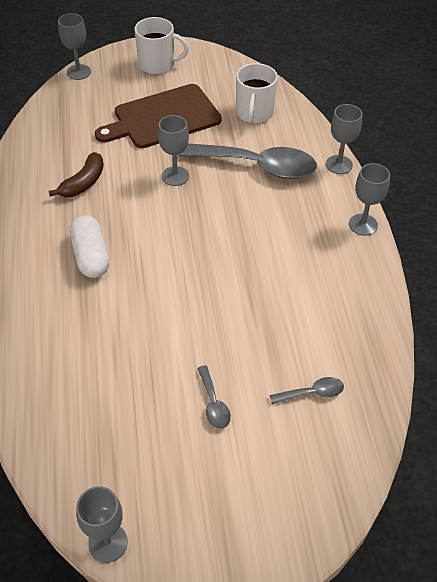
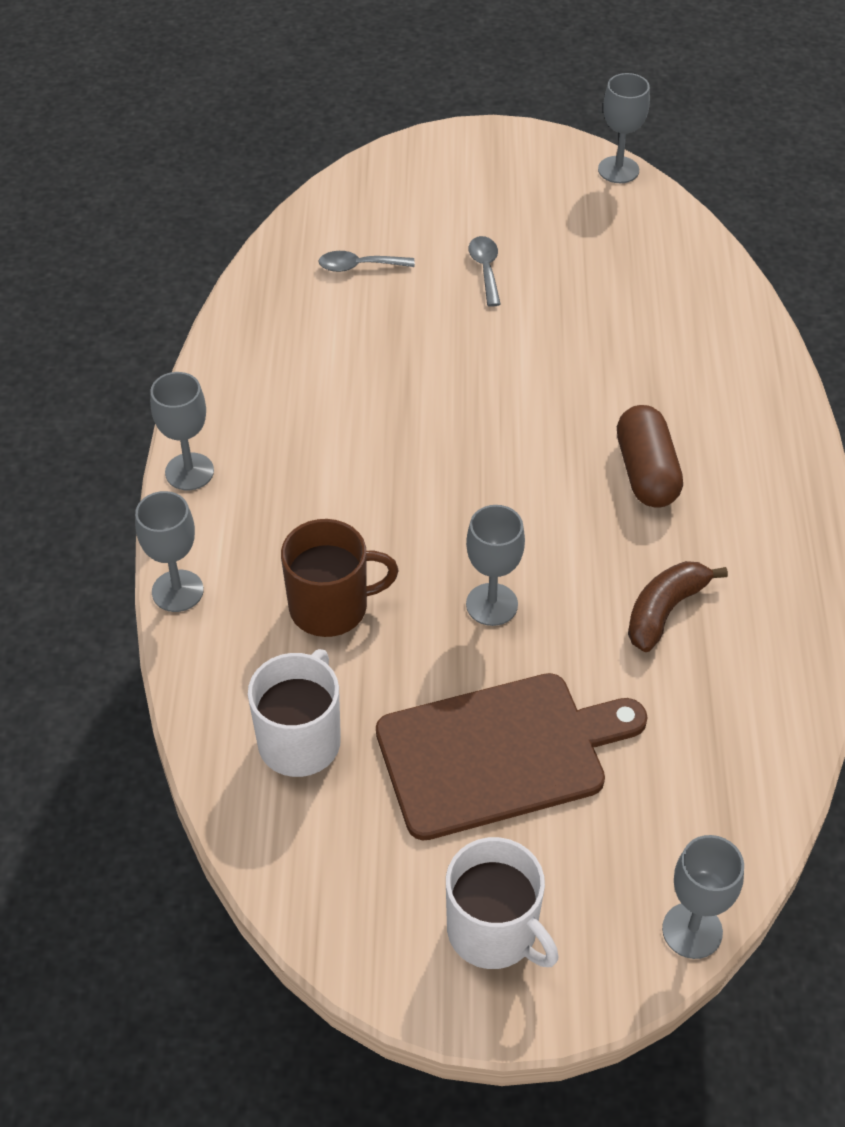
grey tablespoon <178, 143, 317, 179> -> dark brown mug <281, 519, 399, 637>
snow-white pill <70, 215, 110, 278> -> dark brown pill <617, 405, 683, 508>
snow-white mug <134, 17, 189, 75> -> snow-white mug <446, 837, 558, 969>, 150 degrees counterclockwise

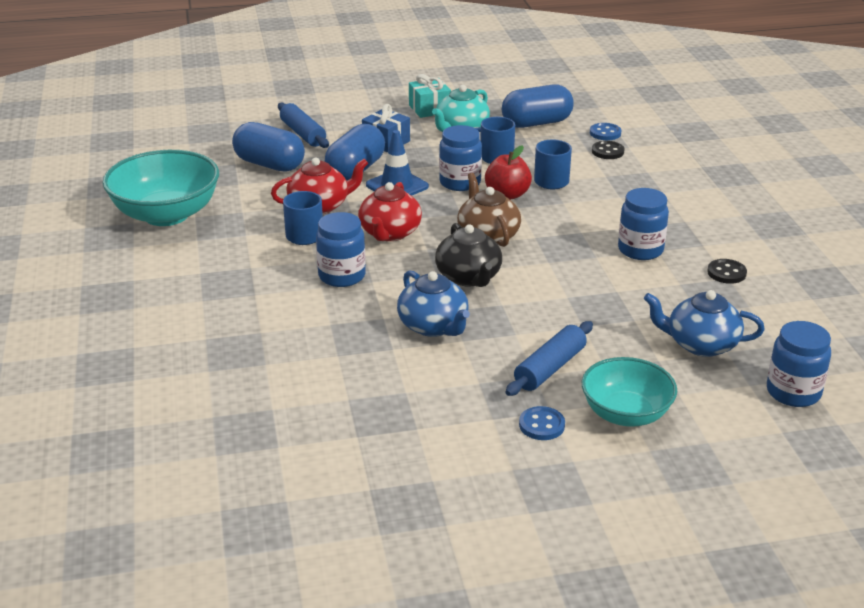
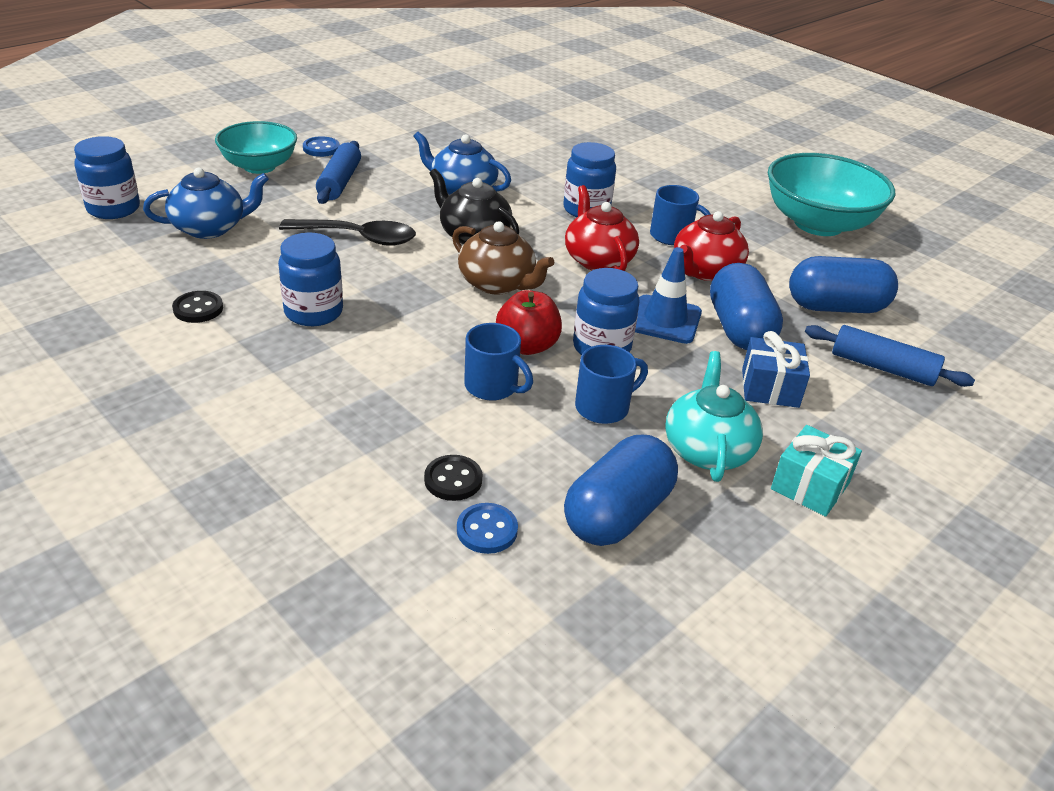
none -> jet-black tablespoon <279, 219, 416, 246>

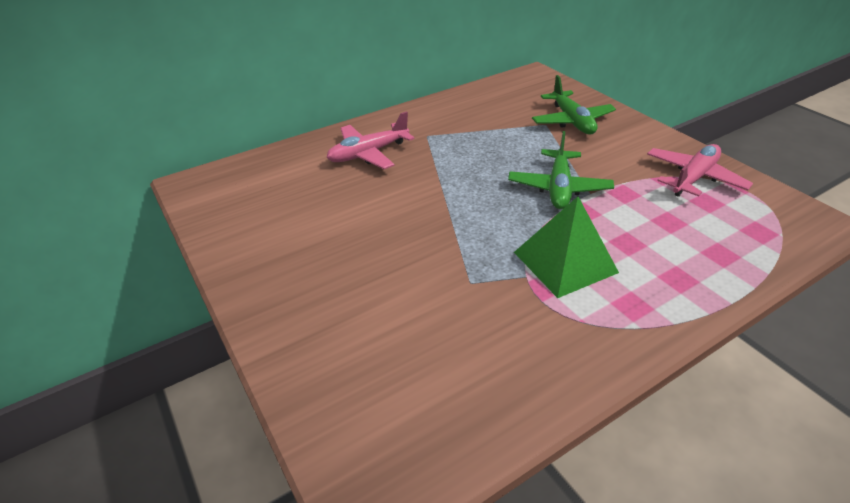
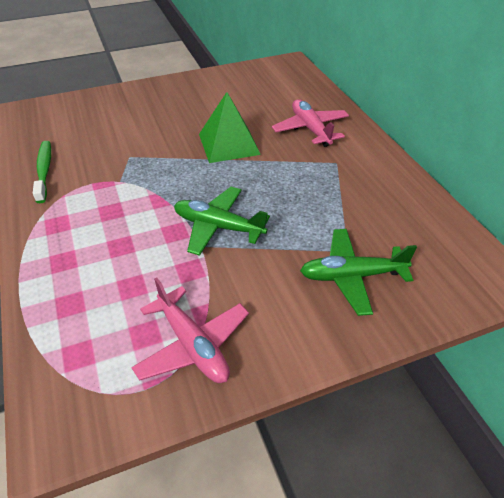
none -> emerald toothbrush <33, 141, 51, 203>
emerald pyramid shape <514, 196, 619, 298> -> emerald pyramid shape <199, 92, 261, 163>, moved

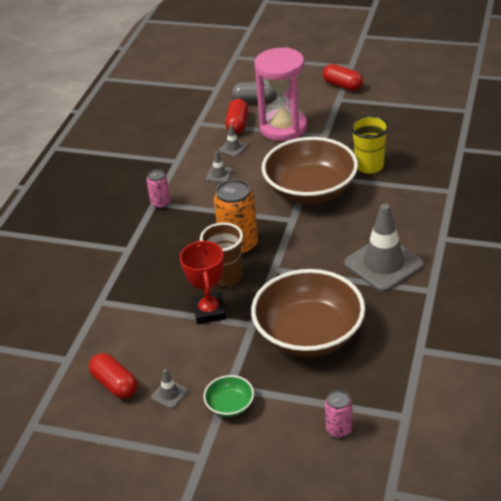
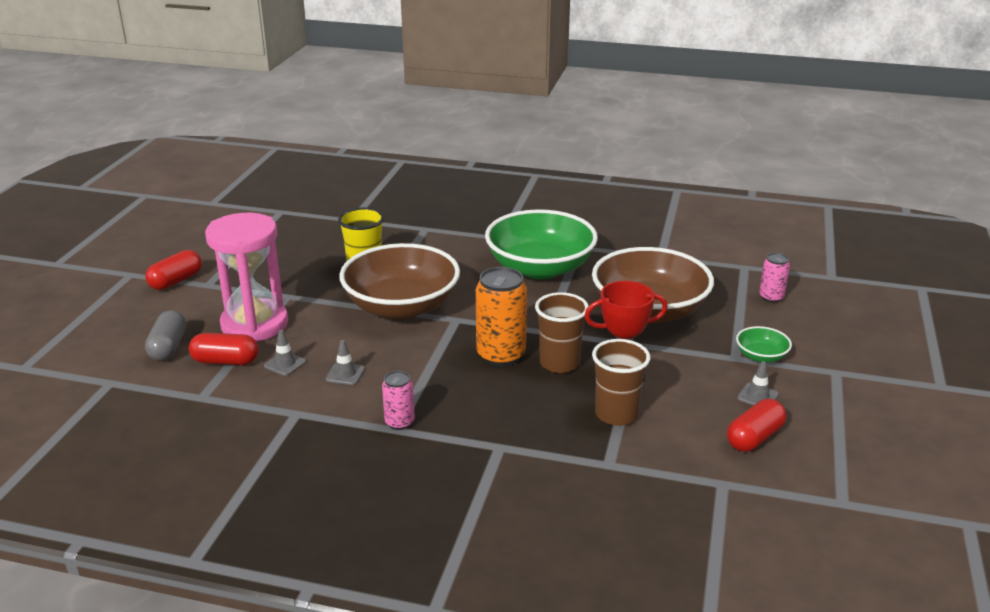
none -> dark brown beaker <592, 339, 650, 426>
grey safety cone <344, 204, 424, 292> -> emerald serving bowl <485, 209, 598, 279>

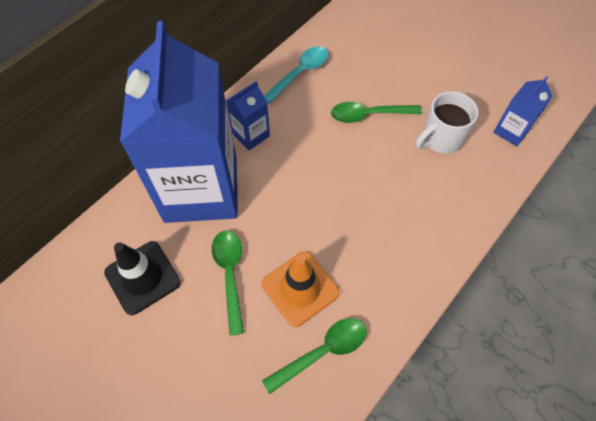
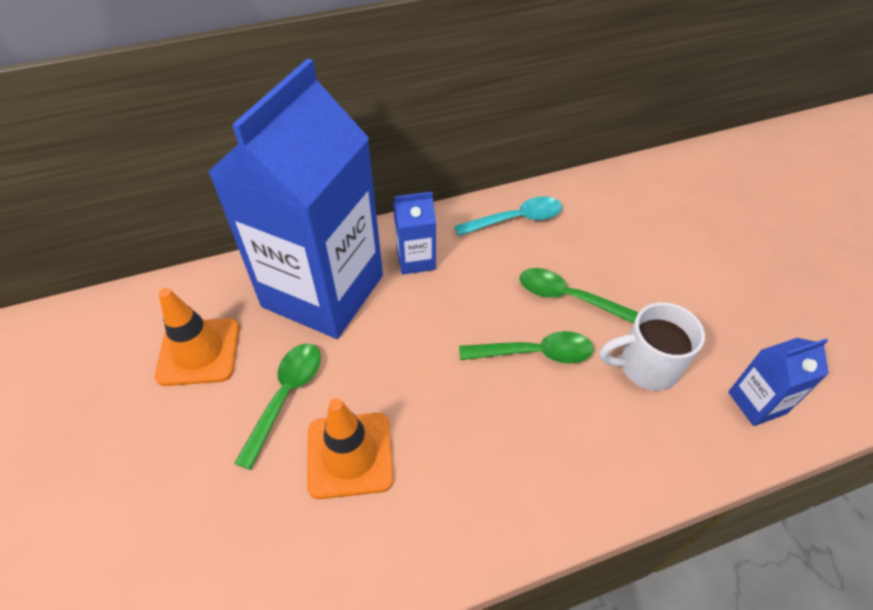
emerald tablespoon <262, 318, 366, 394> -> emerald tablespoon <459, 331, 594, 363>, moved
jet-black safety cone <104, 241, 181, 315> -> orange safety cone <155, 288, 239, 386>

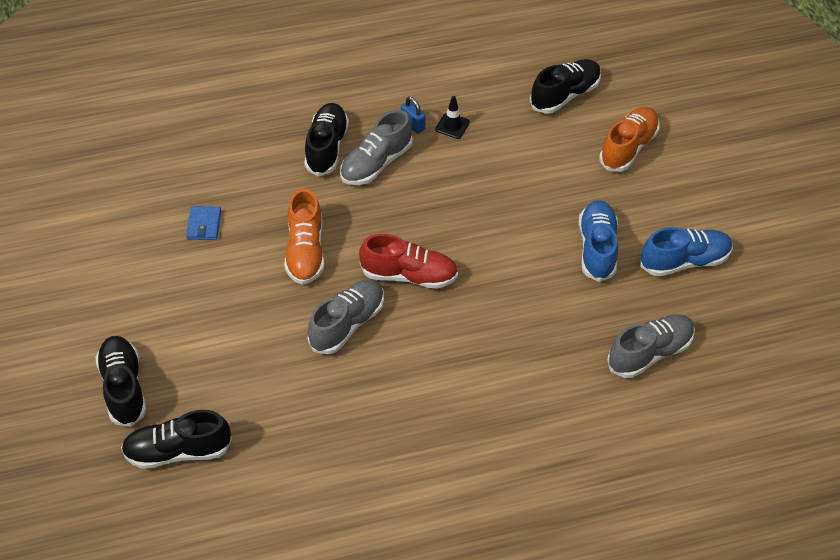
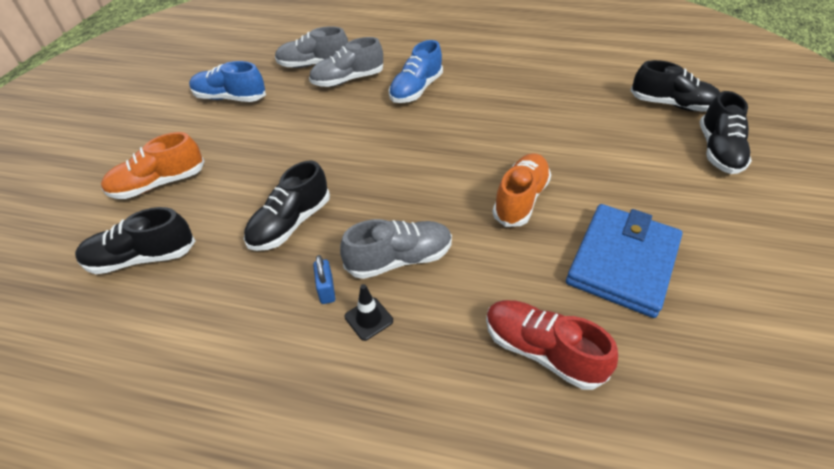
jet-black shoe <304, 103, 349, 176> -> jet-black shoe <244, 160, 330, 251>, moved
grey shoe <308, 279, 384, 354> -> grey shoe <309, 37, 383, 87>, moved
red shoe <359, 234, 458, 289> -> red shoe <486, 300, 618, 390>, moved
jet-black safety cone <435, 96, 470, 139> -> jet-black safety cone <345, 284, 393, 341>, moved
blue shoe <579, 200, 618, 282> -> blue shoe <389, 40, 443, 103>, moved
blue wallet <186, 206, 221, 240> -> blue wallet <566, 204, 682, 318>, x2.37

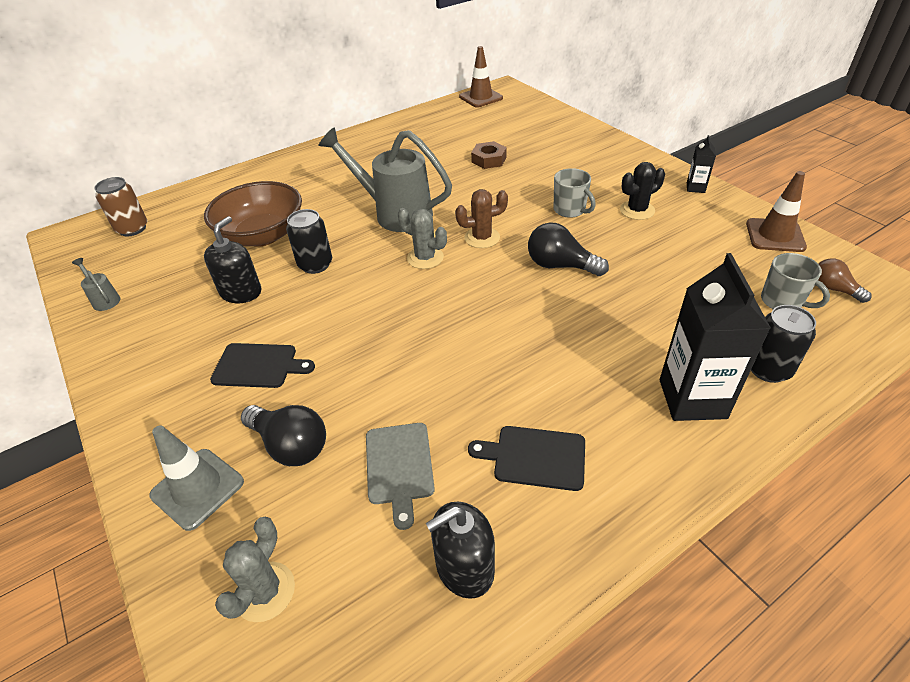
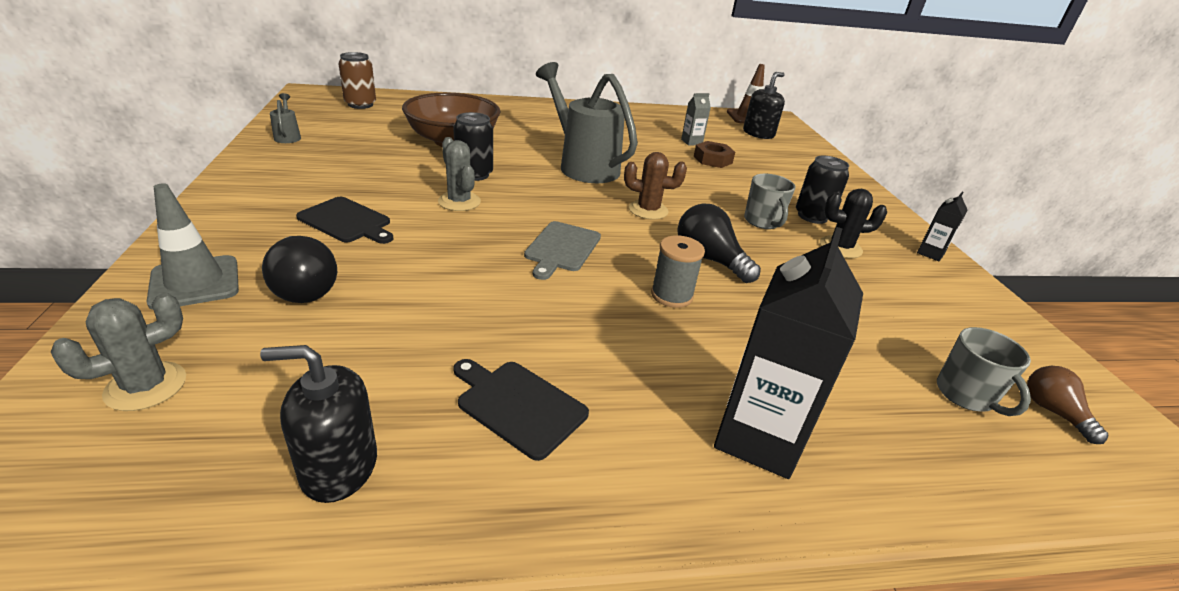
dark brown safety cone <746, 171, 807, 252> -> none
none -> grey bobbin <651, 235, 705, 308>
none -> grey juice carton <681, 93, 711, 146>
jet-black soap pump <204, 216, 261, 303> -> jet-black soap pump <743, 72, 785, 139>, moved
grey bread board <366, 423, 435, 530> -> grey bread board <524, 221, 601, 280>, moved
grey cactus <398, 208, 447, 269> -> grey cactus <438, 137, 481, 211>, moved
jet-black tin <751, 305, 816, 383> -> jet-black tin <796, 156, 849, 224>, moved

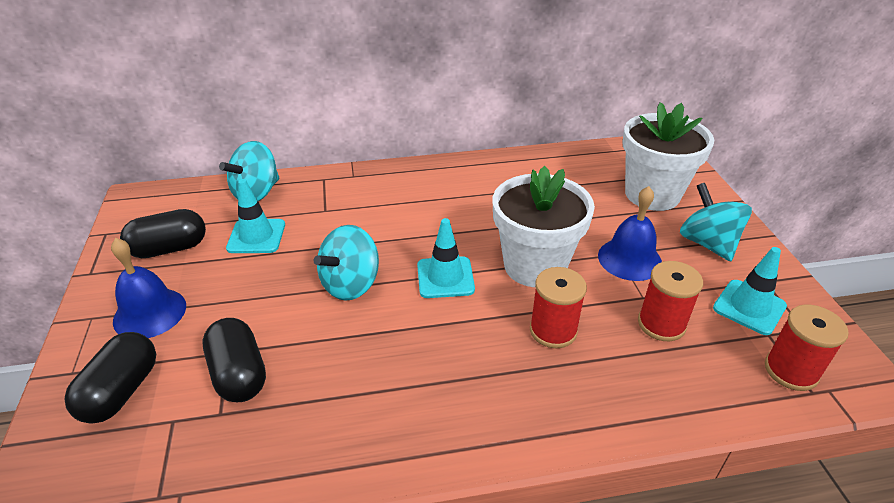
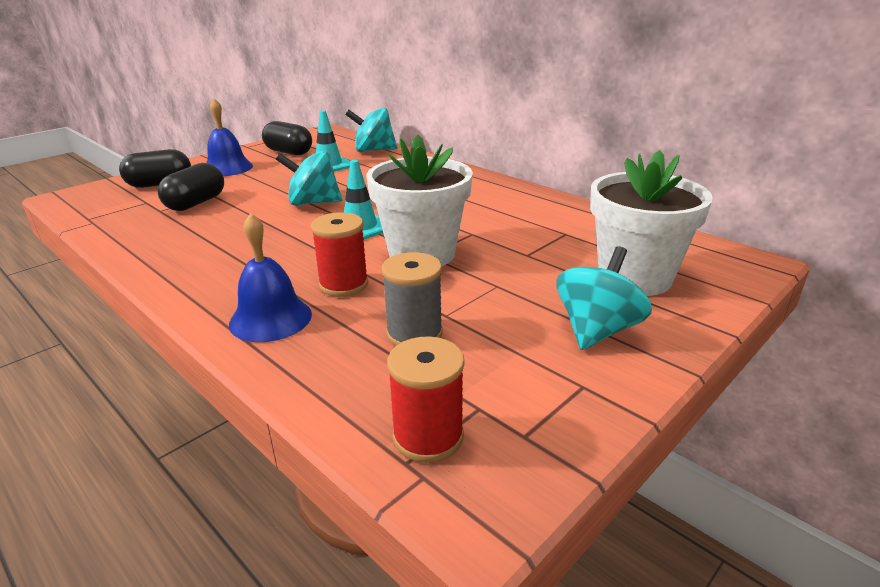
teal safety cone <713, 247, 787, 335> -> none
blue school bell <598, 186, 662, 281> -> blue school bell <229, 213, 312, 342>, moved
red bobbin <638, 261, 703, 341> -> grey bobbin <382, 252, 443, 346>

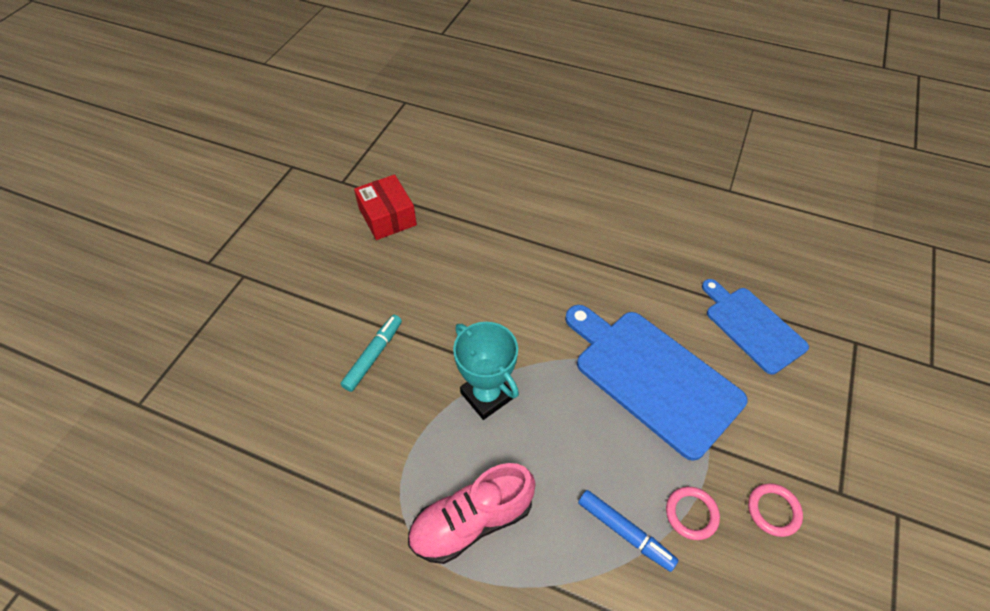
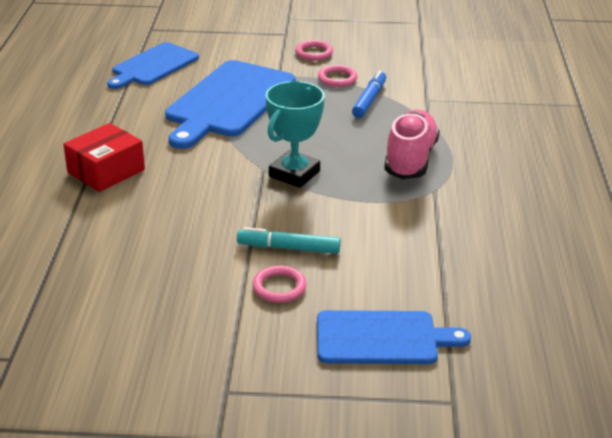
none -> rose-pink ring <252, 266, 307, 303>
none -> blue bread board <317, 310, 471, 364>
red package <354, 174, 417, 240> -> red package <63, 123, 145, 192>, moved
rose-pink shoe <408, 463, 535, 564> -> rose-pink shoe <384, 110, 440, 179>, 120 degrees counterclockwise

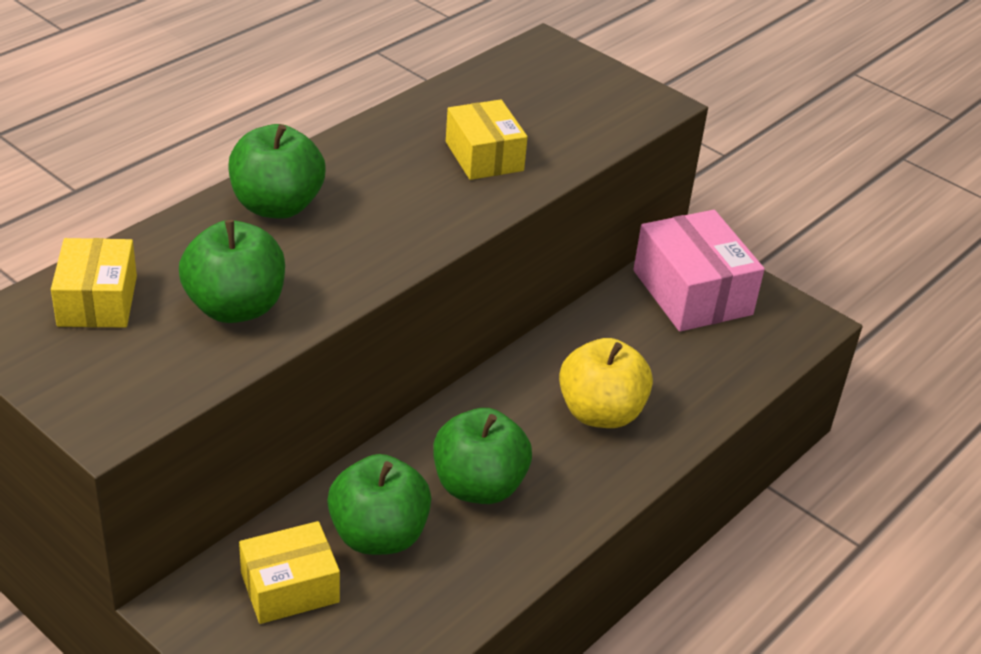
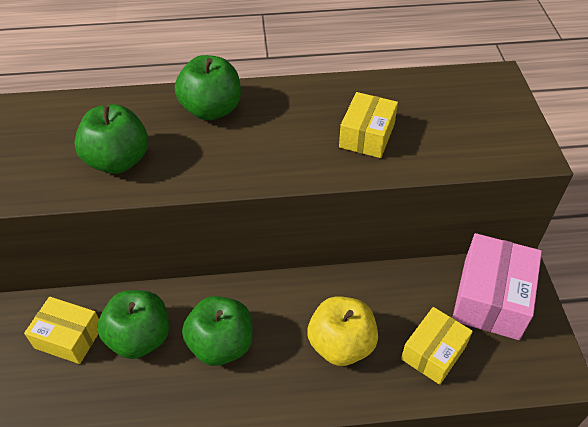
bright yellow package <51, 238, 137, 328> -> bright yellow package <401, 307, 473, 385>, moved

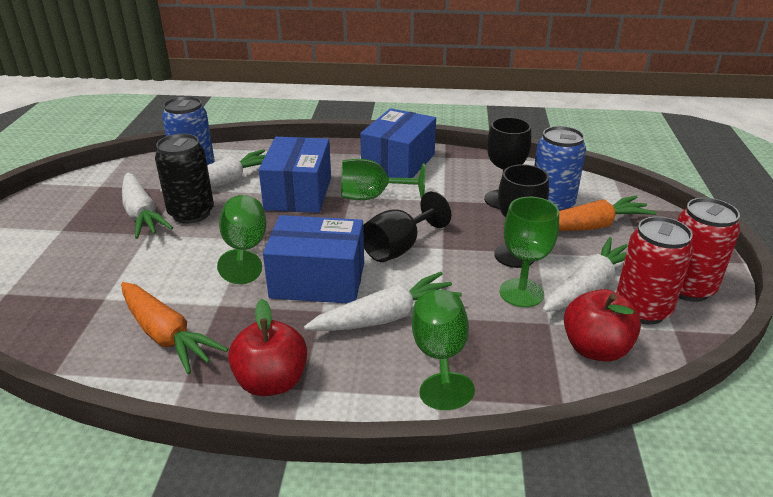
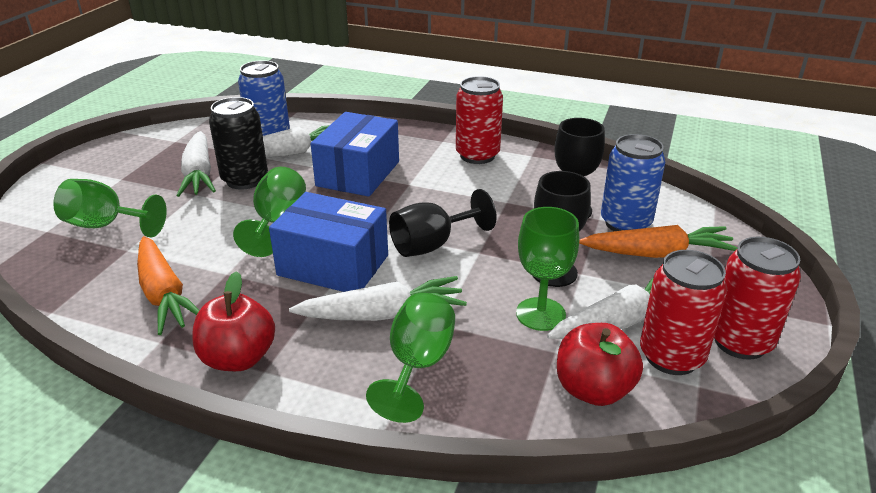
emerald wine glass <341, 159, 425, 200> -> emerald wine glass <53, 179, 167, 237>, moved
blue package <360, 108, 436, 178> -> red tin <456, 76, 503, 164>

